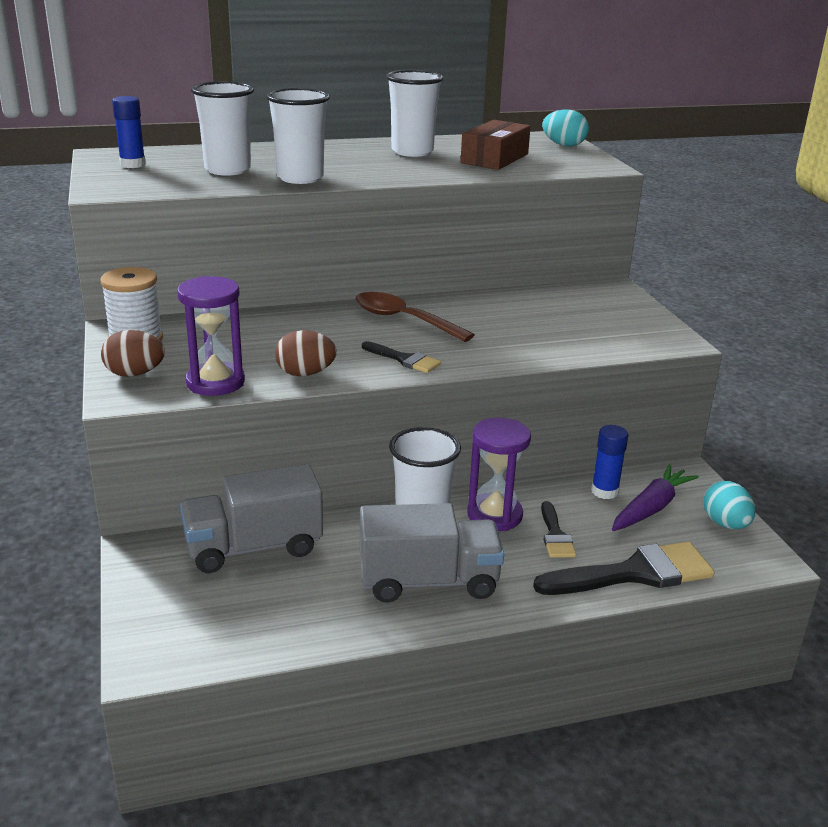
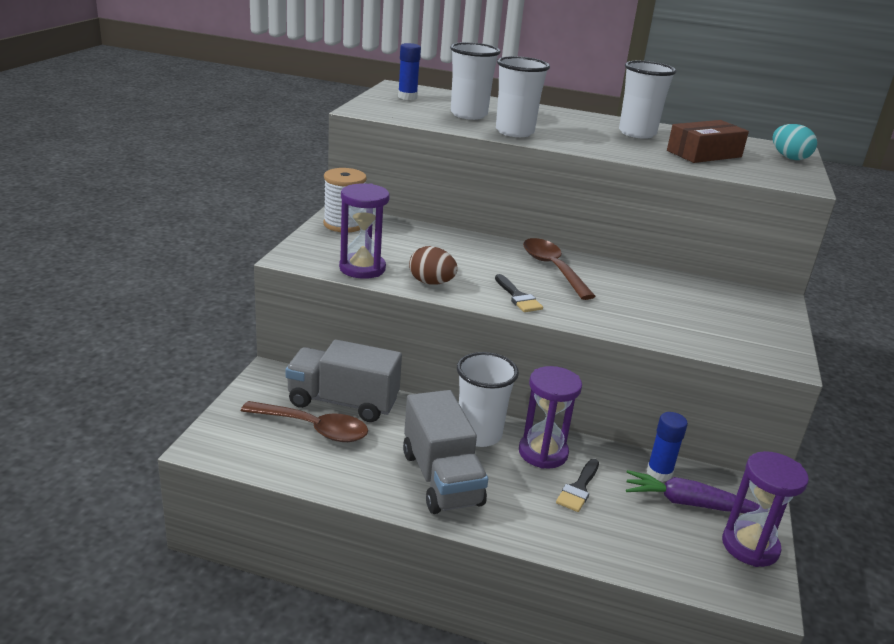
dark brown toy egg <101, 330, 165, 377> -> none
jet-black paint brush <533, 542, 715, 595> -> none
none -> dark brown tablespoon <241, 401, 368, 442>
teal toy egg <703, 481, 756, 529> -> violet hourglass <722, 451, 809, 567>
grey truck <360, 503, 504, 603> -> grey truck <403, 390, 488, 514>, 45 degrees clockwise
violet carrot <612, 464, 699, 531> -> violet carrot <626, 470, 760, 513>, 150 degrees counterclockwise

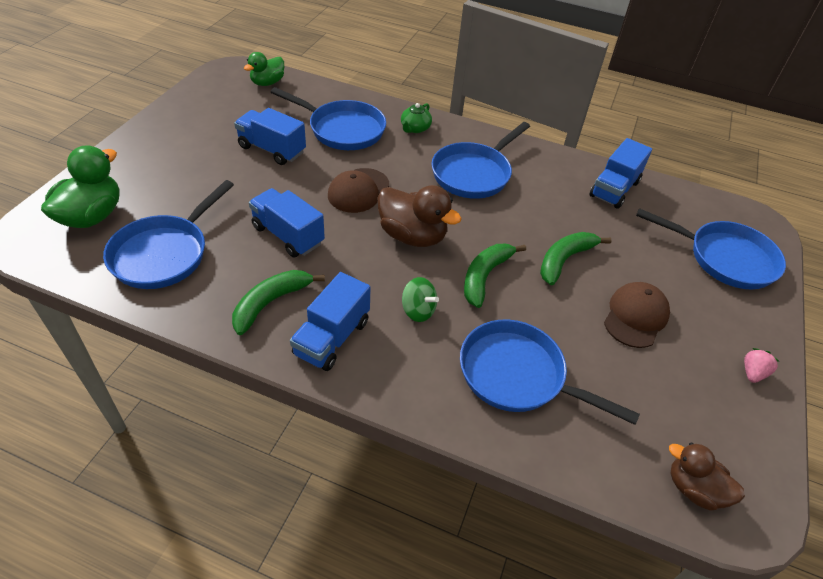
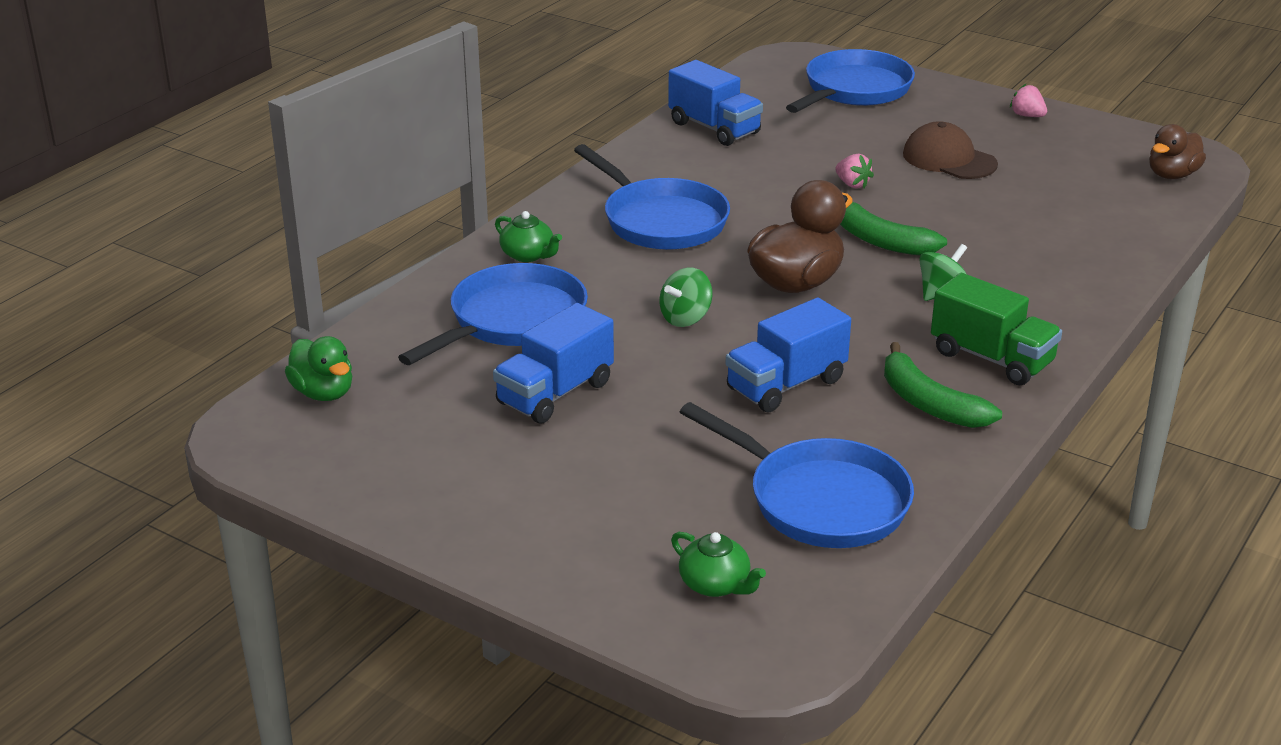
blue skillet <460, 320, 640, 425> -> none
emerald rubber duck <41, 145, 120, 228> -> emerald teapot <671, 532, 766, 597>
dark brown peaked cap <328, 168, 389, 213> -> emerald spinning top <659, 267, 713, 327>
emerald banana <540, 232, 611, 285> -> rose-pink toy strawberry <835, 154, 874, 188>
blue truck <290, 272, 371, 371> -> emerald truck <931, 273, 1062, 385>

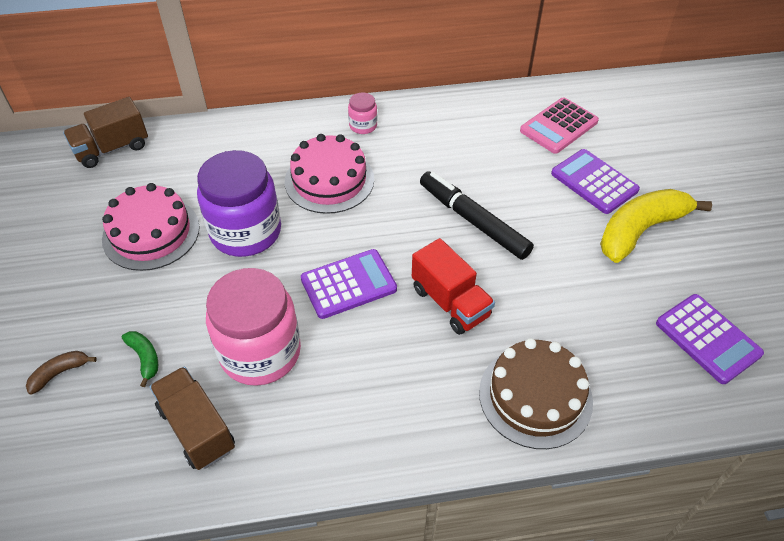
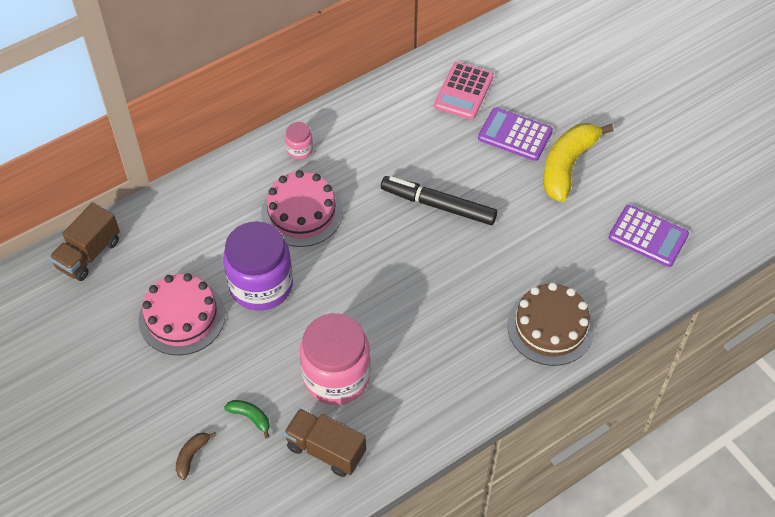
violet pocket calculator <301, 249, 397, 319> -> none
red truck <412, 238, 495, 335> -> none

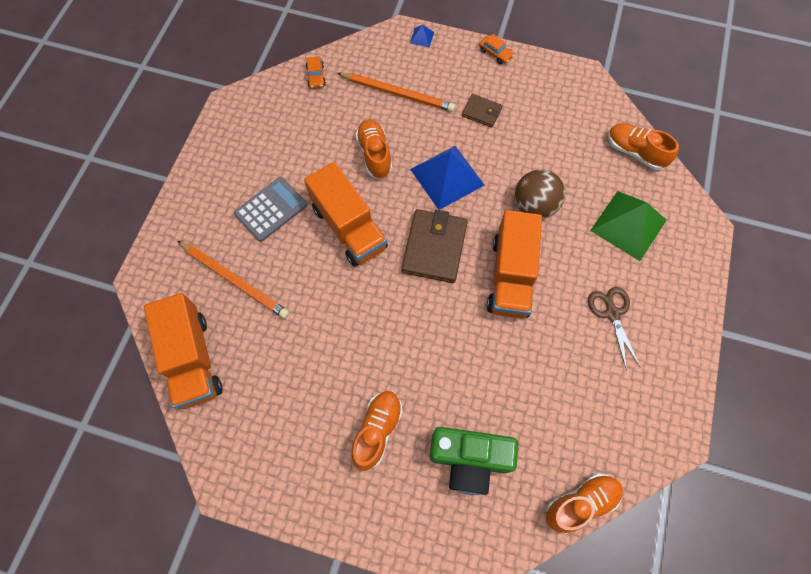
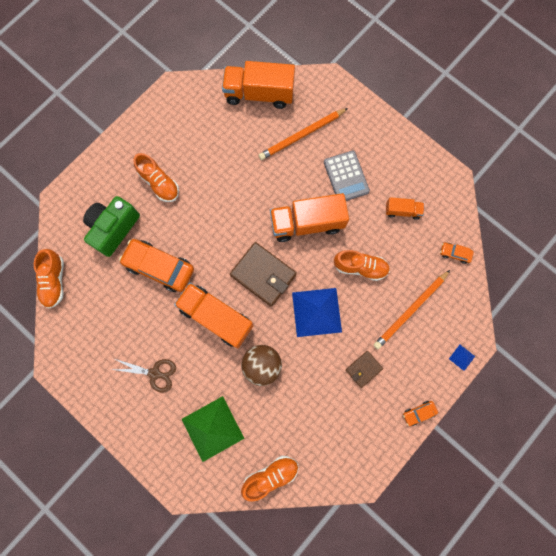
none -> orange toy car <119, 239, 194, 292>
none -> orange truck <386, 197, 424, 220>

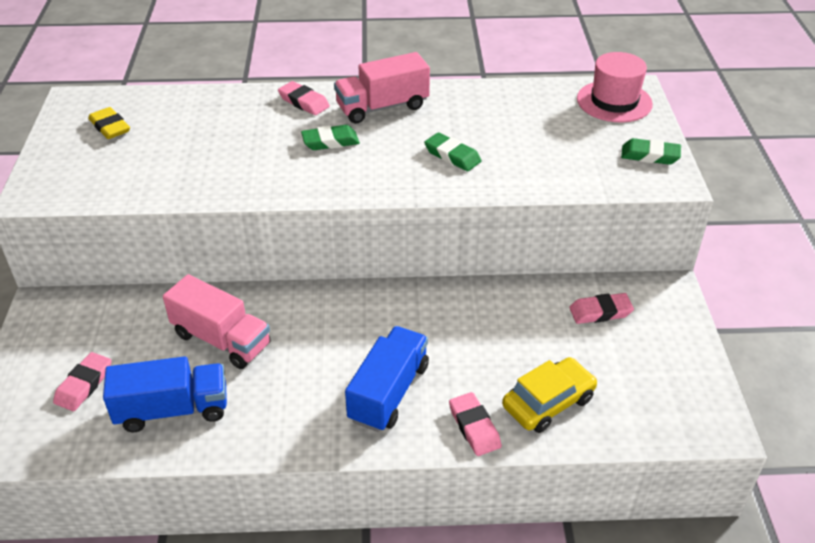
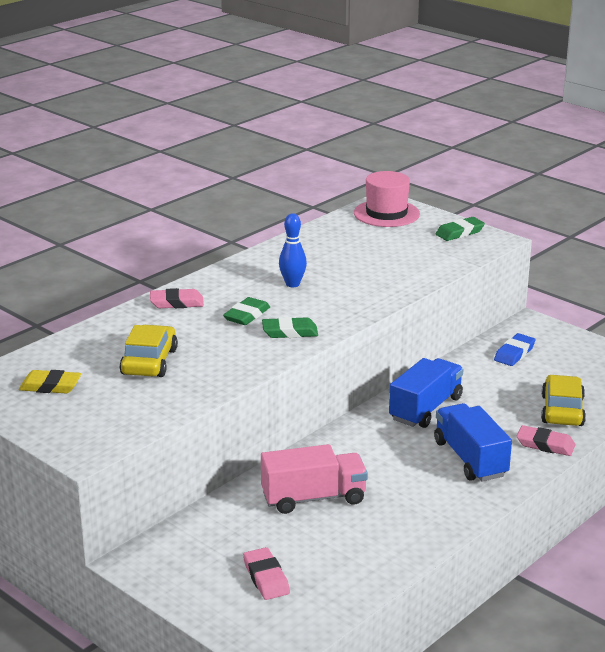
rose-pink truck <334, 52, 430, 124> -> none
none -> bright yellow toy car <120, 325, 178, 377>
none -> blue bowling pin <279, 213, 307, 287>
blue truck <103, 356, 227, 432> -> blue truck <389, 358, 464, 428>, moved
emerald pencil eraser <424, 132, 481, 171> -> emerald pencil eraser <262, 317, 318, 338>, moved
rose-pink pencil eraser <569, 293, 634, 324> -> blue pencil eraser <494, 333, 535, 366>

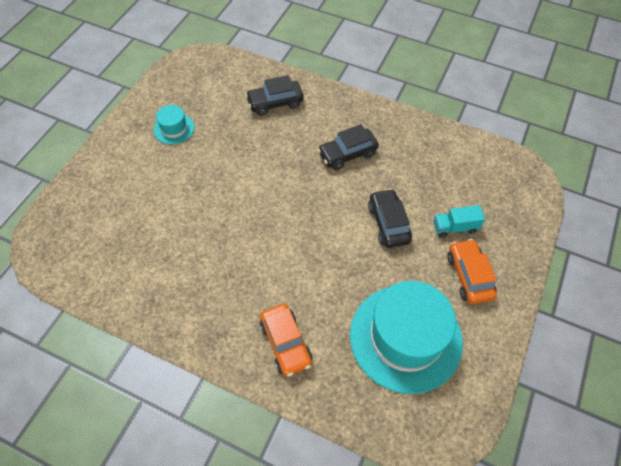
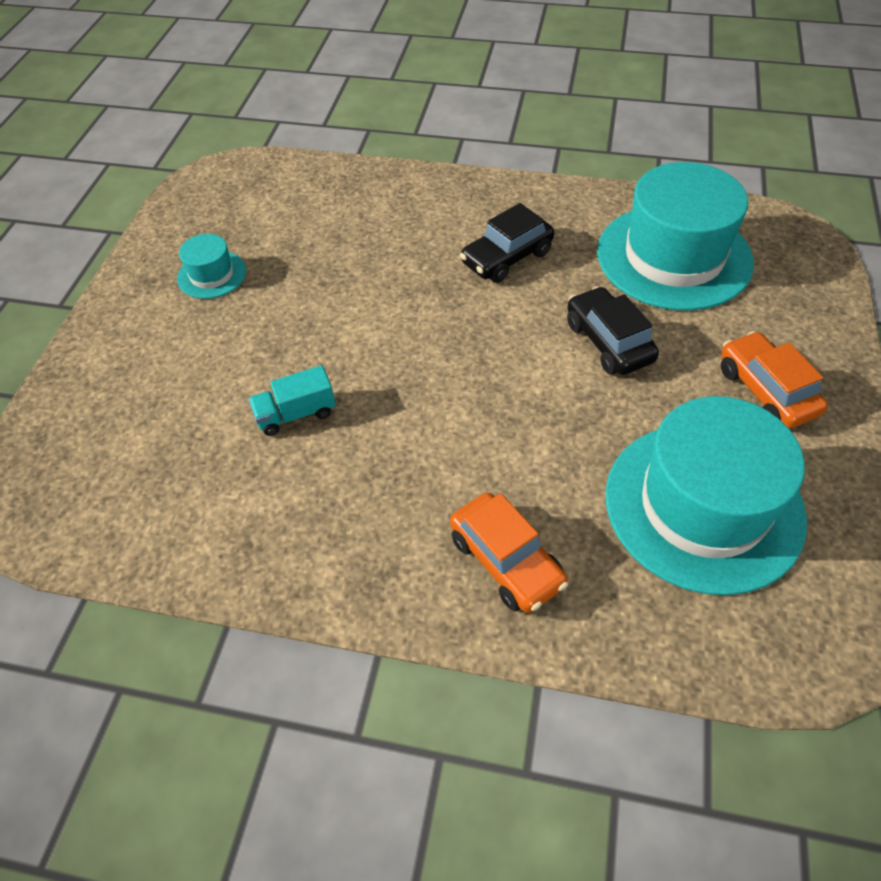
jet-black toy car <245, 75, 304, 116> -> none
none -> teal tall hat <597, 162, 754, 311>
teal truck <434, 205, 485, 238> -> teal truck <249, 365, 336, 436>, moved

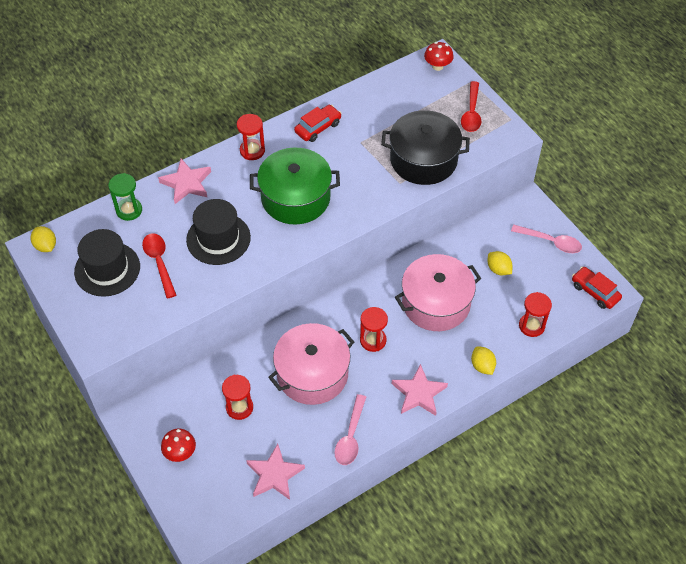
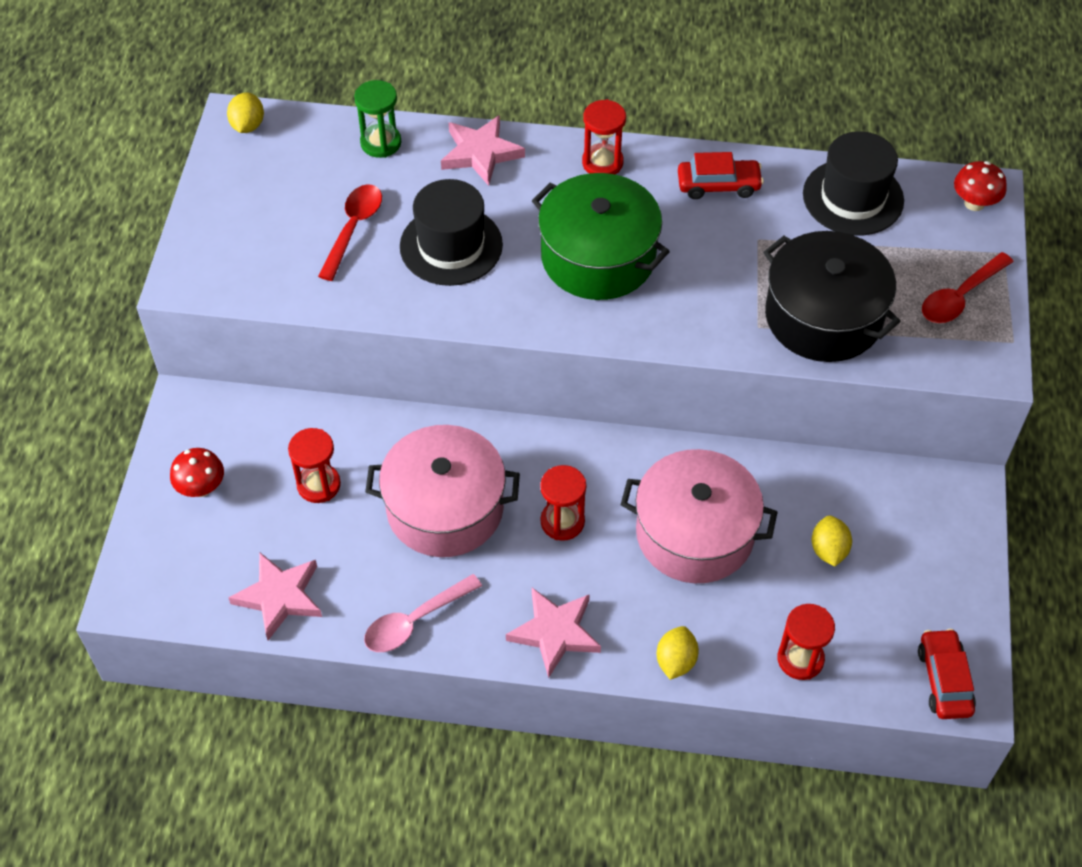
rose-pink tablespoon <511, 225, 582, 253> -> none
jet-black tall hat <74, 229, 140, 297> -> jet-black tall hat <803, 131, 904, 235>, moved

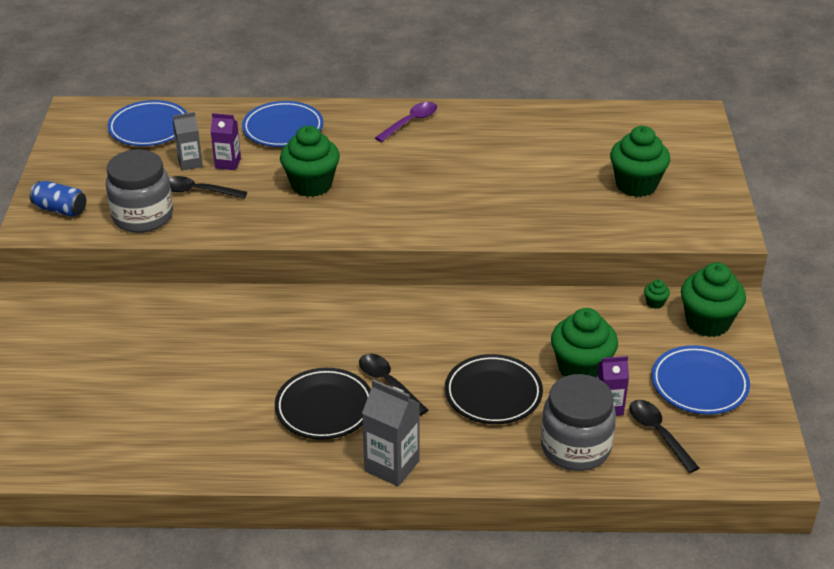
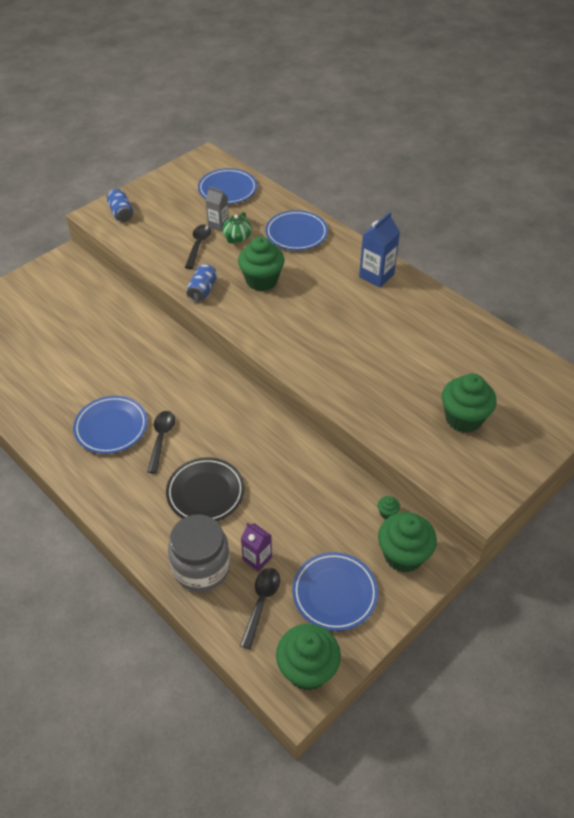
grey preserve jar <106, 149, 173, 233> -> none
grey juice carton <362, 379, 420, 487> -> none
none -> blue tin <187, 264, 217, 302>
emerald cupcake <551, 308, 618, 378> -> emerald cupcake <276, 624, 341, 691>, moved
violet juice carton <211, 113, 241, 170> -> emerald teapot <222, 212, 252, 243>
violet tablespoon <375, 102, 437, 142> -> blue juice carton <359, 212, 400, 287>
jet-black flat dish <275, 368, 371, 440> -> blue flat dish <73, 396, 148, 454>
jet-black tablespoon <169, 176, 247, 199> -> jet-black tablespoon <185, 225, 211, 269>, 45 degrees clockwise

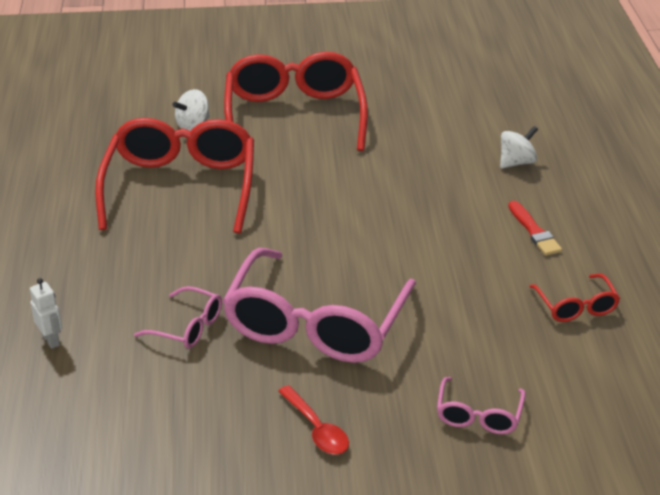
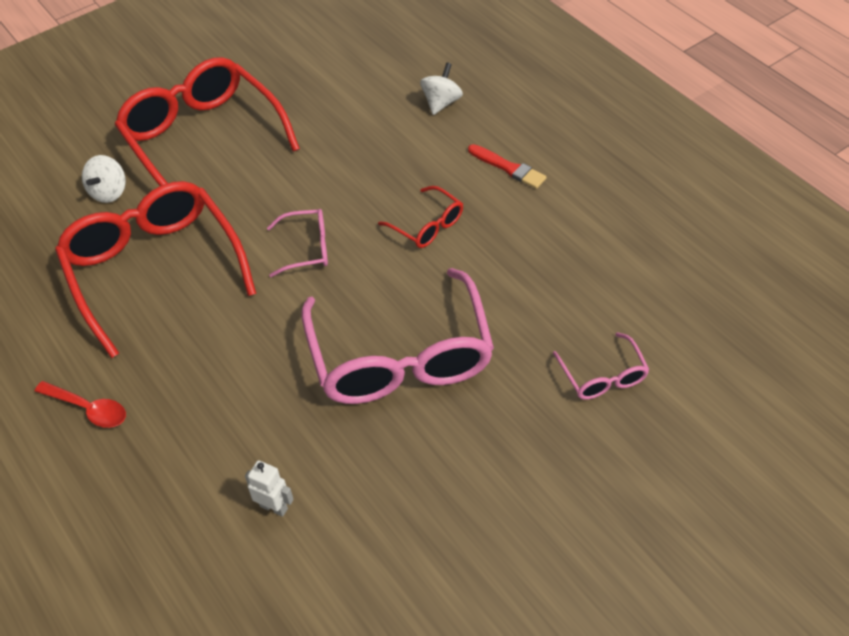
snow-white robot figure <30, 278, 62, 349> -> snow-white robot figure <245, 460, 294, 517>, moved
rose-pink glasses <134, 286, 222, 348> -> rose-pink glasses <267, 209, 328, 277>, moved
red tablespoon <278, 385, 349, 454> -> red tablespoon <35, 381, 126, 428>, moved
red glasses <529, 274, 620, 322> -> red glasses <378, 186, 463, 248>, moved

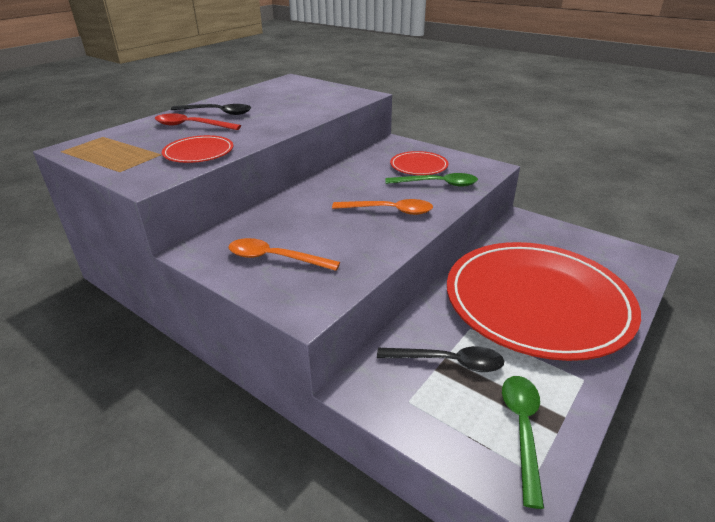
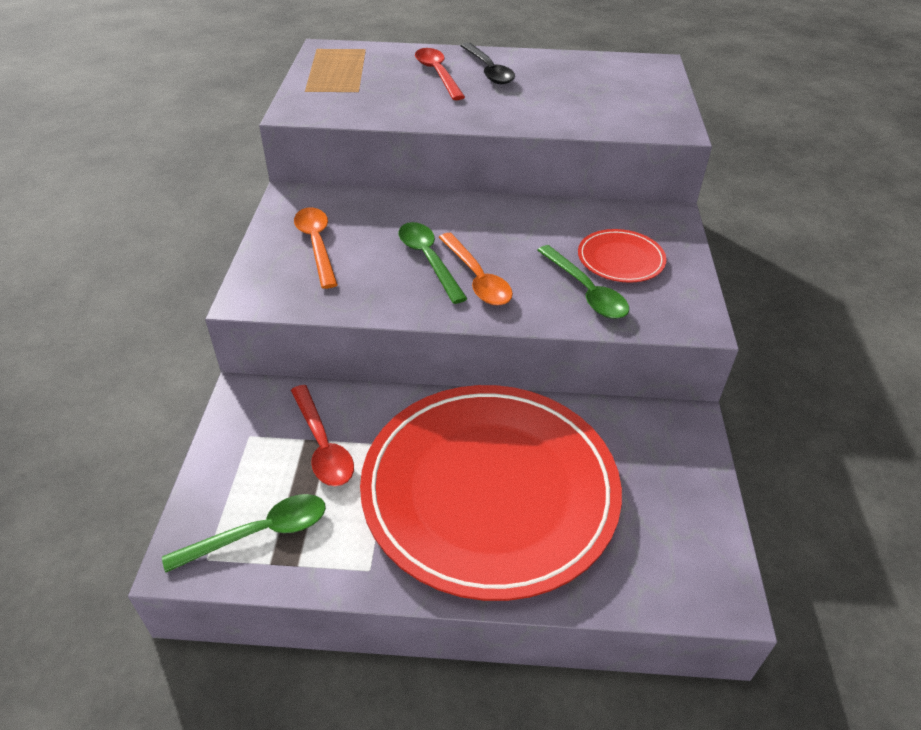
red flat dish <162, 135, 233, 163> -> none
none -> emerald tablespoon <398, 222, 468, 304>
jet-black tablespoon <377, 346, 504, 372> -> red tablespoon <291, 385, 354, 486>

